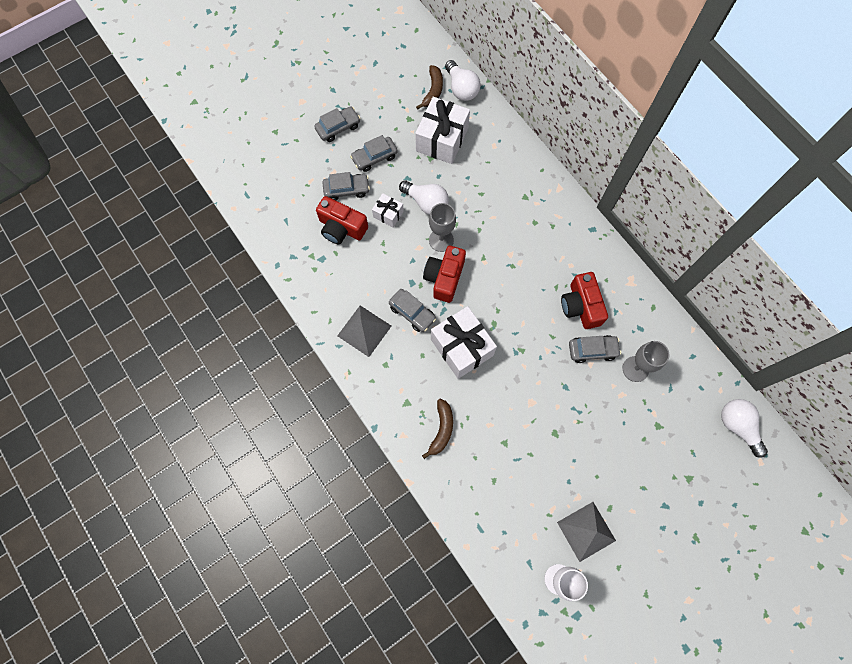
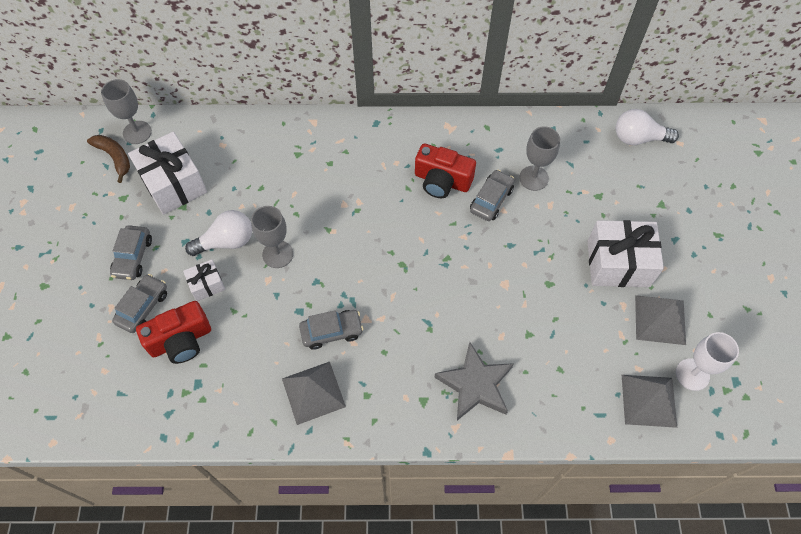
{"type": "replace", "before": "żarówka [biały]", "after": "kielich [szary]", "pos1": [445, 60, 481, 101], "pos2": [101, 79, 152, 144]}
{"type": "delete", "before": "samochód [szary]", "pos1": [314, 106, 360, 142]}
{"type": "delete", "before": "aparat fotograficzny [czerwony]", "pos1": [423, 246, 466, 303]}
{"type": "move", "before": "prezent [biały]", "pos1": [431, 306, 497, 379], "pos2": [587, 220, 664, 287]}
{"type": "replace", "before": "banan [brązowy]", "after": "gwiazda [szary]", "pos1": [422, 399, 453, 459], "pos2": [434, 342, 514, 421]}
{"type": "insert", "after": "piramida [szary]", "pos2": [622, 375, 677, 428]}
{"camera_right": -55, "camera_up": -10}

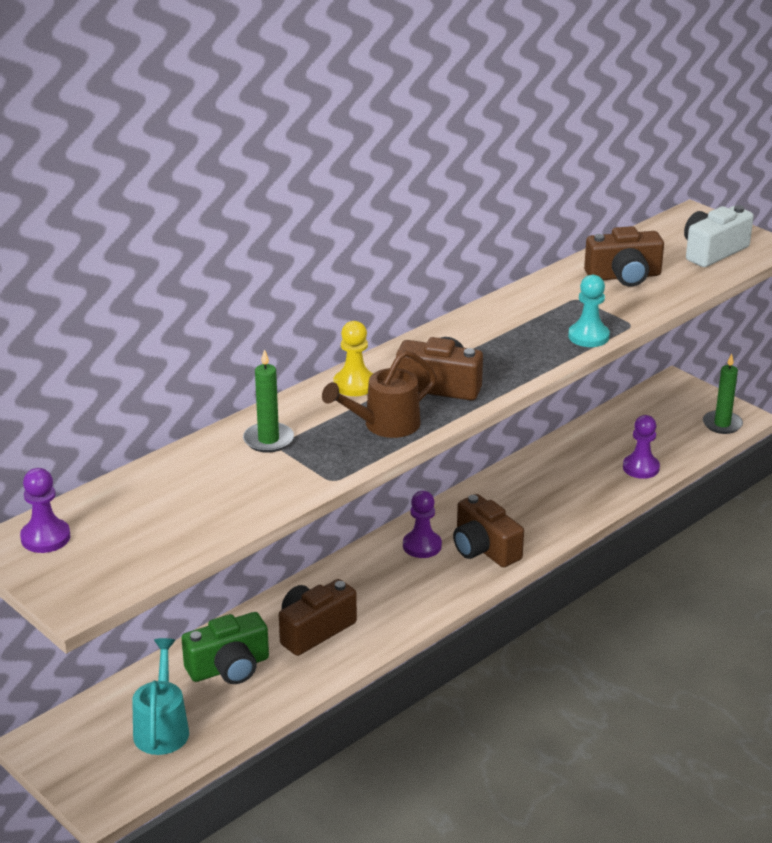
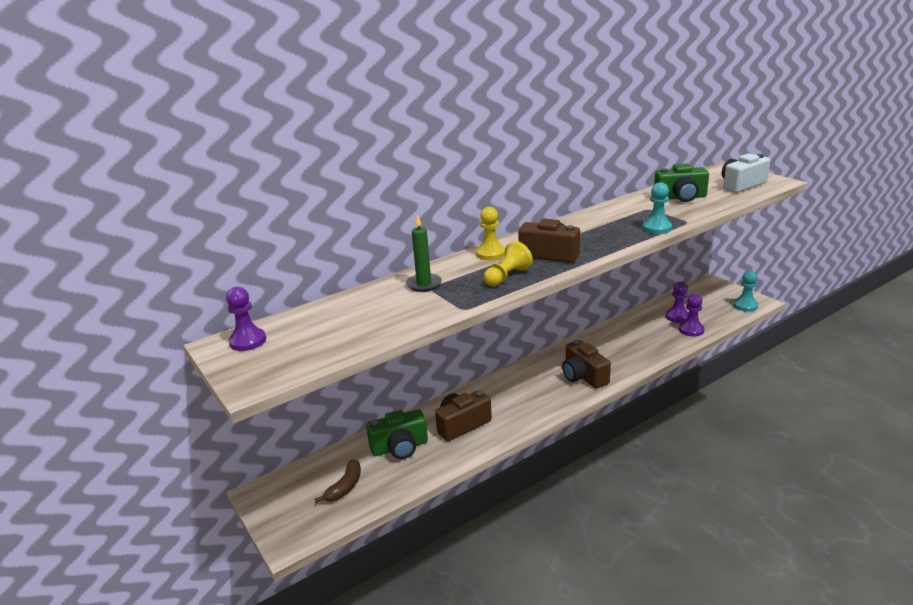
{"type": "recolor", "before": "aparat fotograficzny [brązowy]", "after": "aparat fotograficzny [zielony]", "pos1": [584, 226, 664, 287], "pos2": [654, 164, 709, 202]}
{"type": "replace", "before": "konewka [brązowy]", "after": "pionek [żółty]", "pos1": [322, 350, 437, 438], "pos2": [484, 241, 533, 286]}
{"type": "replace", "before": "świeca [zielony]", "after": "pionek [turkusowy]", "pos1": [703, 354, 743, 434], "pos2": [733, 271, 758, 312]}
{"type": "move", "before": "pionek [fioletowy]", "pos1": [403, 491, 442, 558], "pos2": [666, 281, 689, 323]}
{"type": "replace", "before": "konewka [turkusowy]", "after": "banan [brązowy]", "pos1": [132, 638, 189, 755], "pos2": [315, 459, 361, 503]}
{"camera_right": 10, "camera_up": -5}

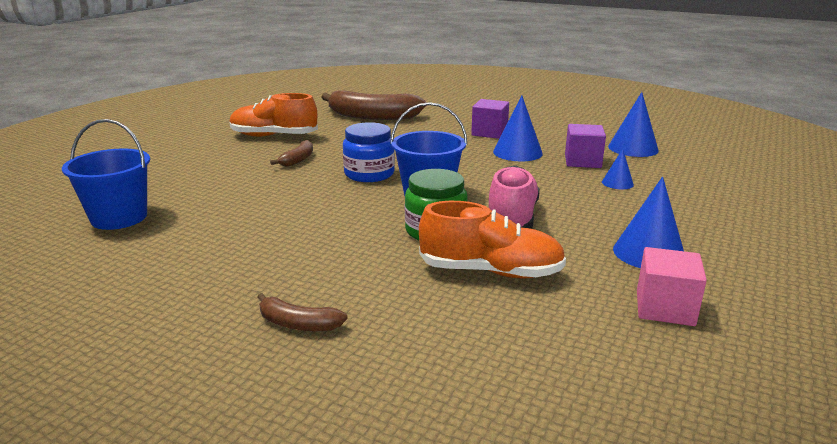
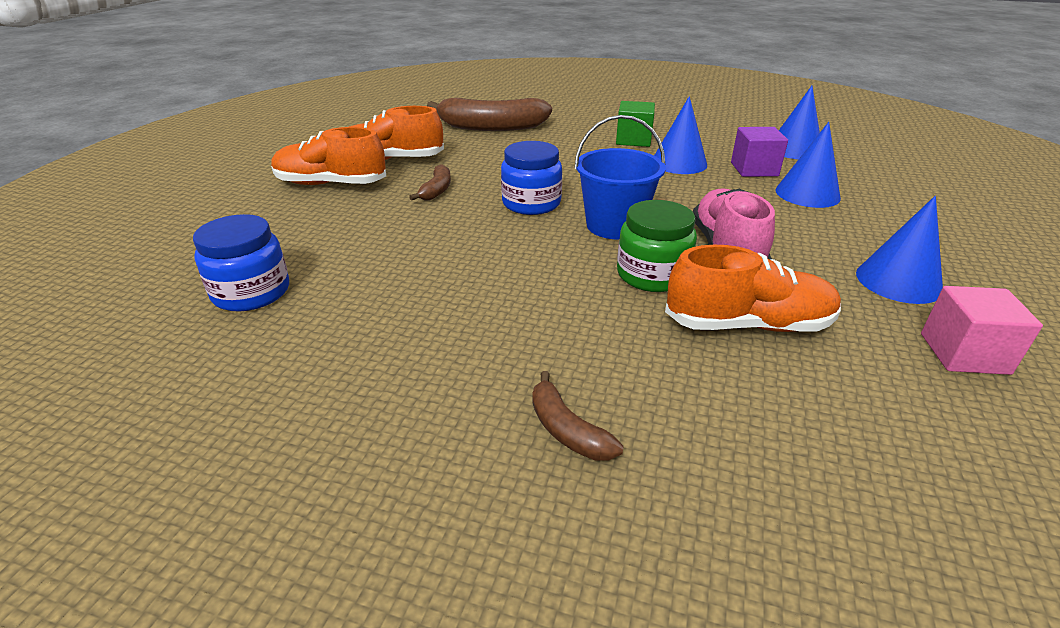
{"type": "recolor", "before": "sześcian [fioletowy]", "after": "sześcian [zielony]", "pos1": [471, 99, 509, 139], "pos2": [616, 101, 655, 147]}
{"type": "replace", "before": "wiadro [niebieski]", "after": "słoik [niebieski]", "pos1": [62, 119, 150, 230], "pos2": [193, 214, 289, 312]}
{"type": "resize", "before": "stożek [niebieski]", "pos1": [602, 149, 634, 189], "pos2": [775, 122, 841, 208], "scale": 1.79}
{"type": "rotate", "before": "banan [brązowy]", "pos1": [257, 293, 348, 331], "pos2": [532, 371, 623, 461], "turn": 45}
{"type": "insert", "after": "but [pomarańczowy]", "pos2": [271, 127, 386, 185]}
{"camera_right": -10, "camera_up": 10}

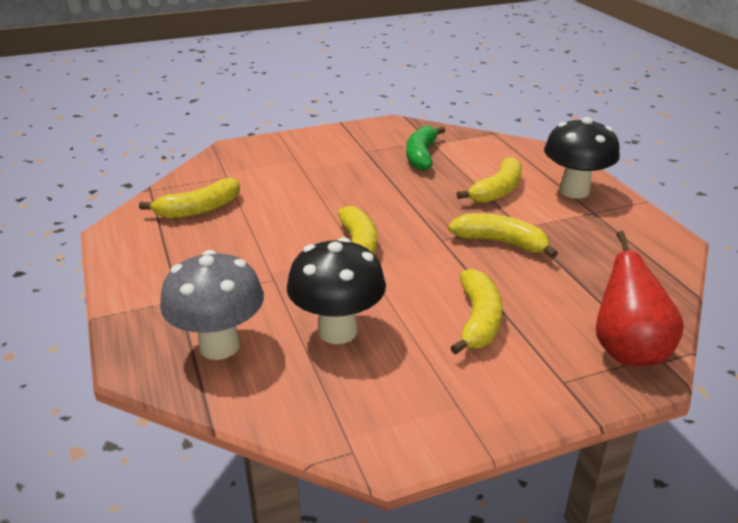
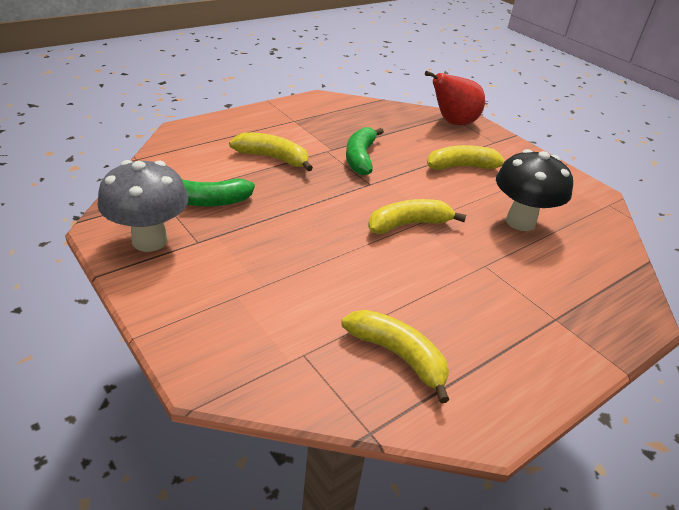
{"type": "delete", "before": "grzyb [czarny]", "pos1": [544, 117, 620, 198]}
{"type": "recolor", "before": "banan [żółty]", "after": "banan [zielony]", "pos1": [448, 213, 558, 258], "pos2": [346, 127, 384, 175]}
{"type": "move", "before": "grzyb [szary]", "pos1": [160, 250, 264, 360], "pos2": [98, 160, 188, 252]}
{"camera_right": -110, "camera_up": 5}

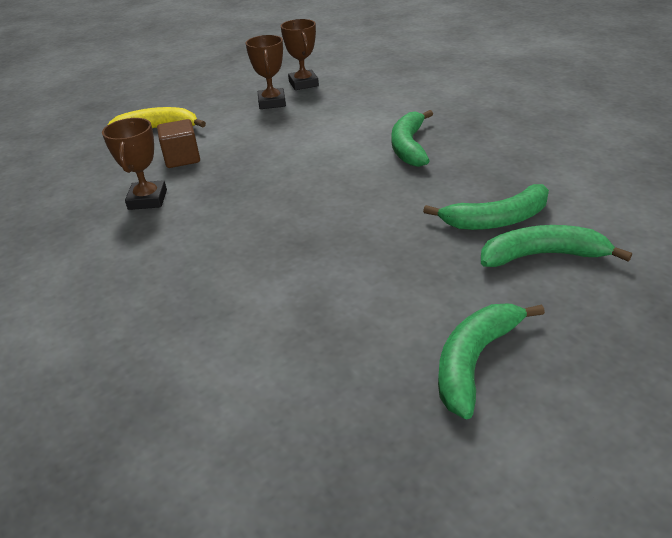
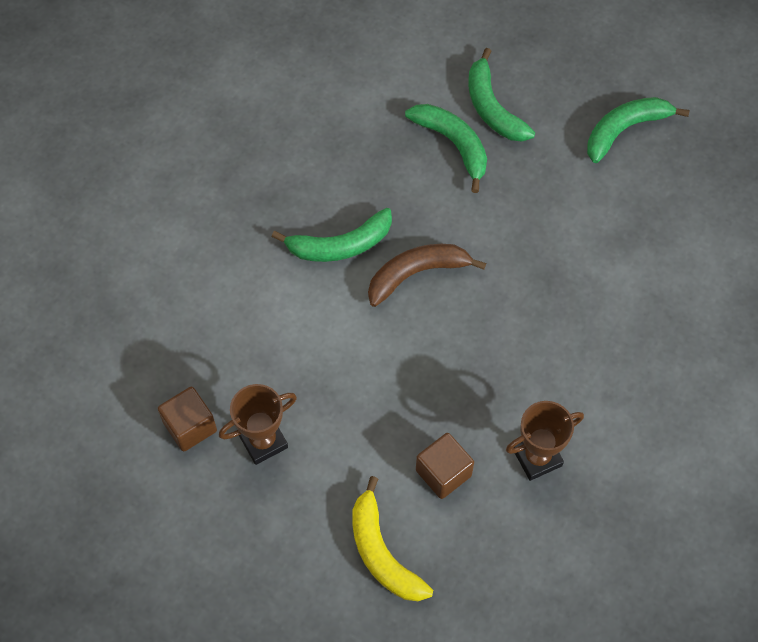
{"type": "replace", "before": "puchar [brązowy]", "after": "sześcian [brązowy]", "pos1": [281, 19, 319, 90], "pos2": [158, 387, 217, 452]}
{"type": "rotate", "before": "banan [zielony]", "pos1": [438, 304, 545, 419], "pos2": [587, 97, 690, 163], "turn": 135}
{"type": "insert", "after": "banan [brązowy]", "pos2": [368, 244, 486, 307]}
{"camera_right": -115, "camera_up": 25}

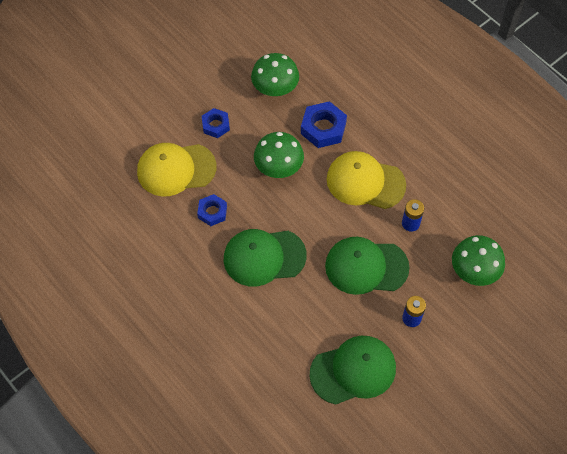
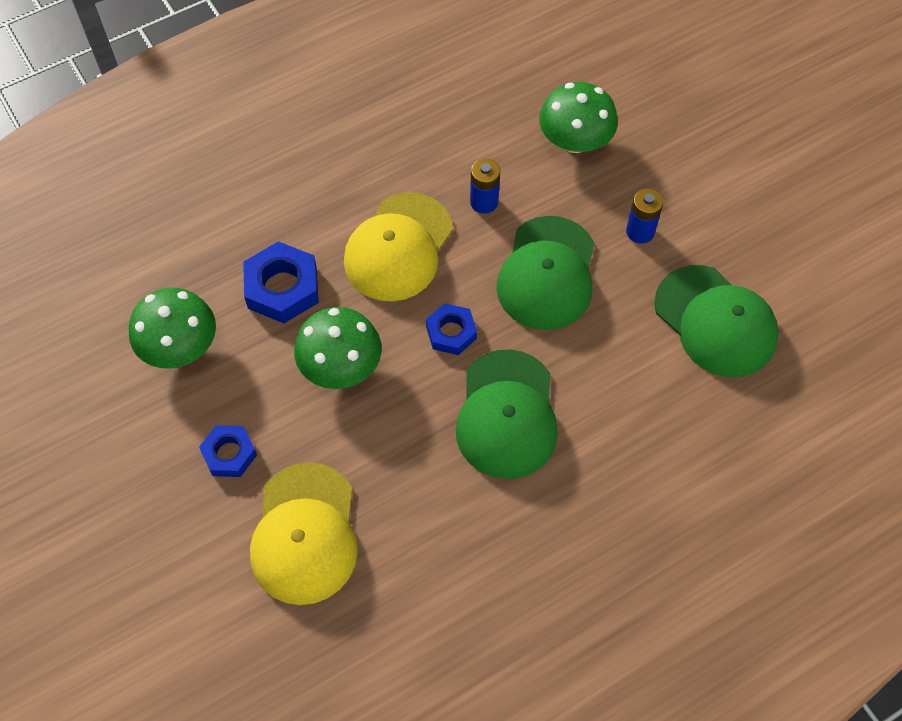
{"type": "move", "before": "nakrętka [niebieski]", "pos1": [197, 194, 227, 226], "pos2": [426, 303, 477, 355]}
{"type": "rotate", "before": "czapka [zielony]", "pos1": [309, 336, 396, 404], "pos2": [654, 265, 779, 377], "turn": 150}
{"camera_right": -80, "camera_up": 0}

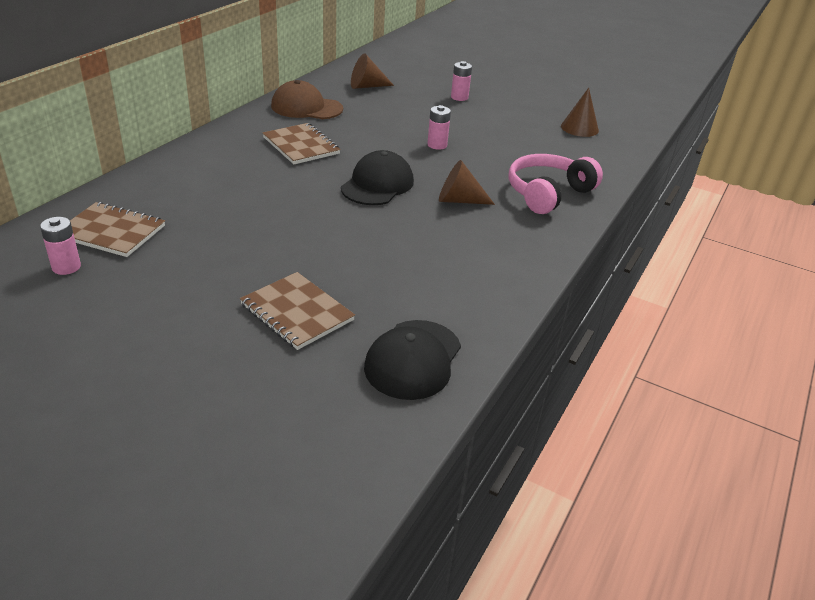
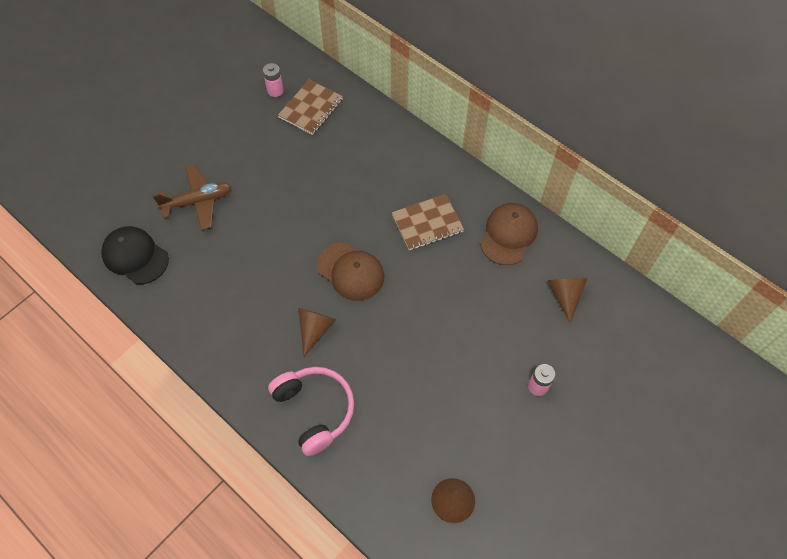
{"type": "delete", "before": "bateria [różowy]", "pos1": [427, 105, 451, 150]}
{"type": "recolor", "before": "czapka [czarny]", "after": "czapka [brązowy]", "pos1": [341, 150, 414, 205], "pos2": [317, 242, 384, 301]}
{"type": "replace", "before": "zeszyt [brązowy]", "after": "samolot [brązowy]", "pos1": [240, 272, 355, 350], "pos2": [153, 164, 231, 230]}
{"camera_right": 105, "camera_up": 25}

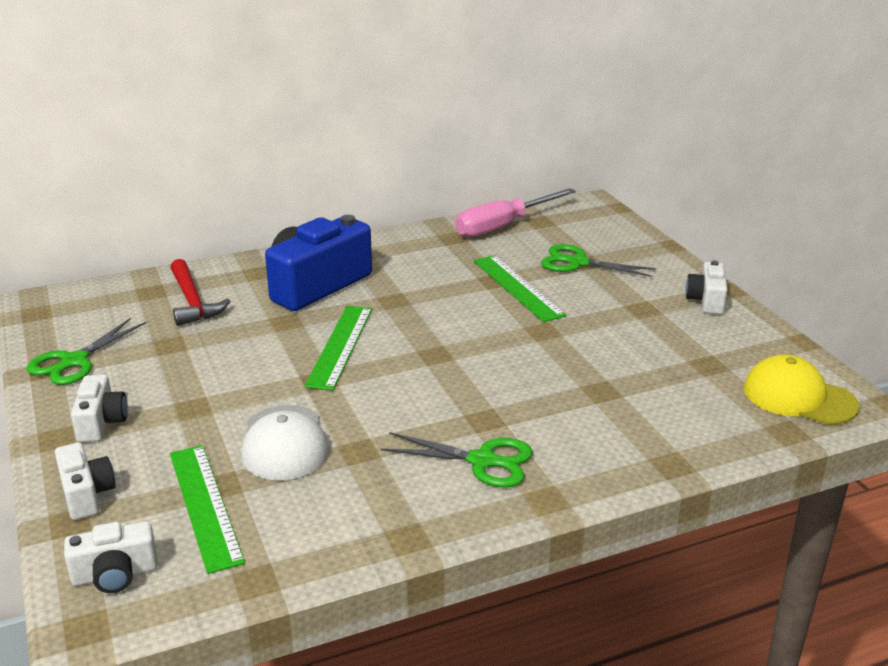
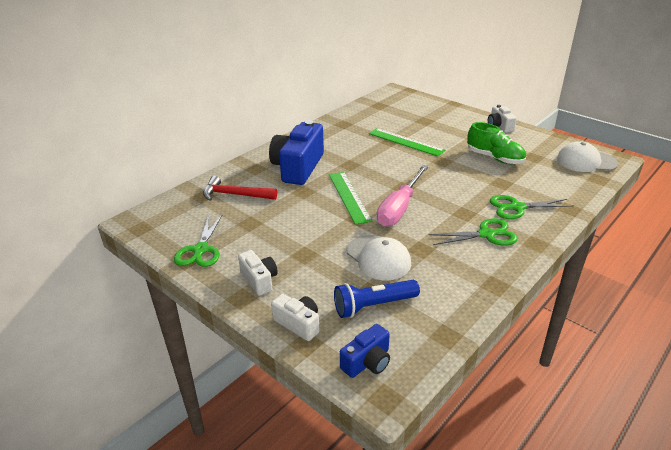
{"type": "move", "before": "śrubokręt [różowy]", "pos1": [456, 188, 576, 237], "pos2": [377, 165, 429, 227]}
{"type": "move", "before": "nożyczki [zielony]", "pos1": [541, 244, 656, 277], "pos2": [490, 195, 573, 219]}
{"type": "rotate", "before": "młotek [czerwony]", "pos1": [170, 259, 230, 326], "pos2": [203, 176, 277, 201], "turn": 150}
{"type": "recolor", "before": "czapka [żółty]", "after": "czapka [biały]", "pos1": [743, 355, 859, 425], "pos2": [557, 141, 618, 172]}
{"type": "replace", "before": "linijka [zielony]", "after": "latarka [niebieski]", "pos1": [170, 445, 245, 574], "pos2": [334, 280, 420, 318]}
{"type": "recolor", "before": "aparat fotograficzny [biały]", "after": "aparat fotograficzny [niebieski]", "pos1": [64, 521, 158, 593], "pos2": [340, 324, 390, 378]}
{"type": "insert", "after": "but [zielony]", "pos2": [467, 122, 526, 164]}
{"camera_right": -25, "camera_up": 5}

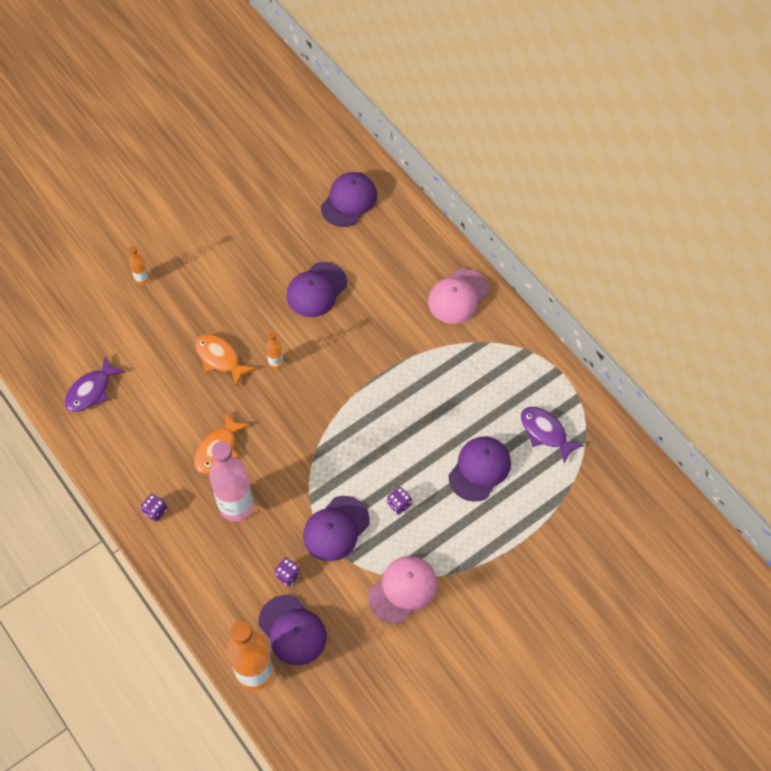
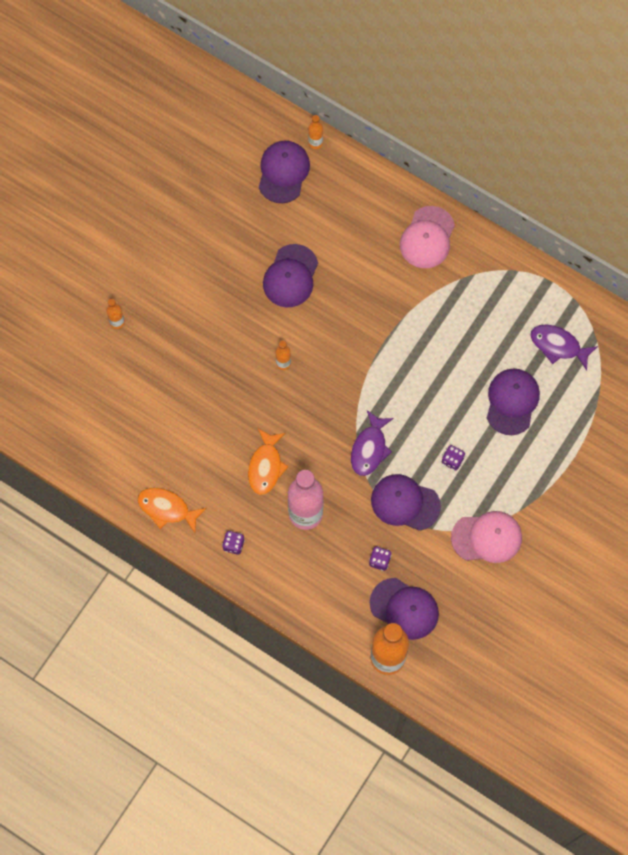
{"type": "move", "before": "ryba [pomarańczowy]", "pos1": [196, 334, 256, 386], "pos2": [137, 488, 207, 533]}
{"type": "move", "before": "ryba [fioletowy]", "pos1": [65, 356, 125, 412], "pos2": [351, 410, 394, 476]}
{"type": "rotate", "before": "czapka [fioletowy]", "pos1": [303, 496, 370, 561], "pos2": [371, 474, 441, 531], "turn": 90}
{"type": "rotate", "before": "czapka [różowy]", "pos1": [368, 556, 438, 623], "pos2": [451, 511, 522, 563], "turn": 60}
{"type": "insert", "after": "butelka [pomarańczowy]", "pos2": [308, 115, 323, 149]}
{"camera_right": -20, "camera_up": 10}

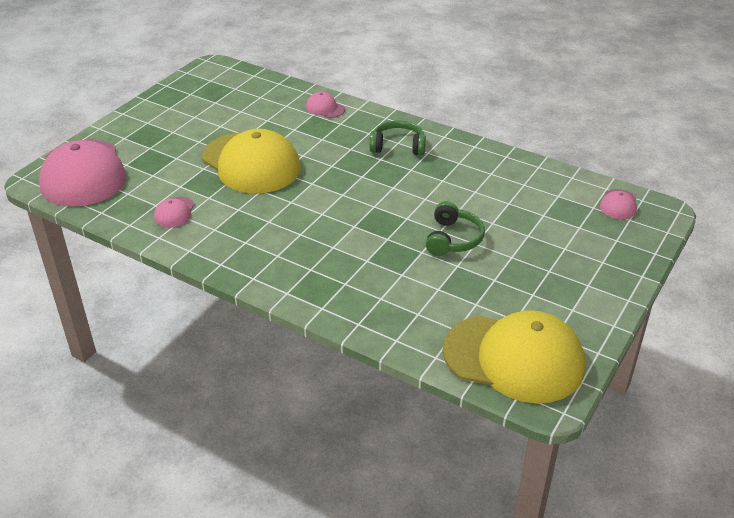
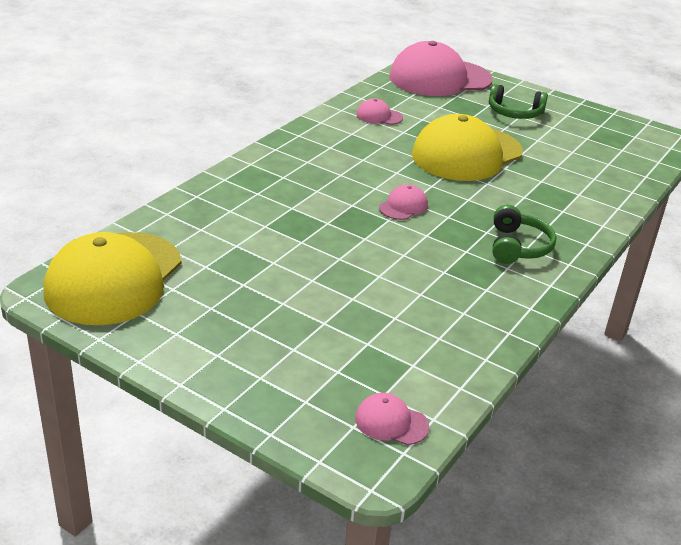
{"type": "move", "before": "czapka [różowy]", "pos1": [306, 92, 345, 118], "pos2": [379, 184, 428, 220]}
{"type": "move", "before": "słuchawki [zielony]", "pos1": [426, 201, 485, 256], "pos2": [489, 84, 548, 119]}
{"camera_right": 90, "camera_up": -5}

